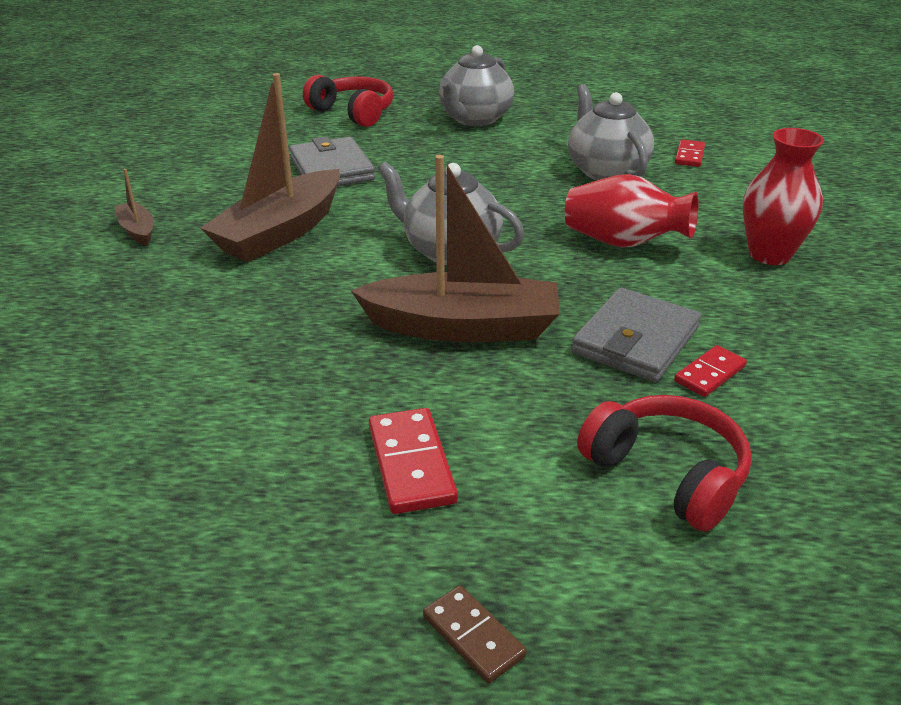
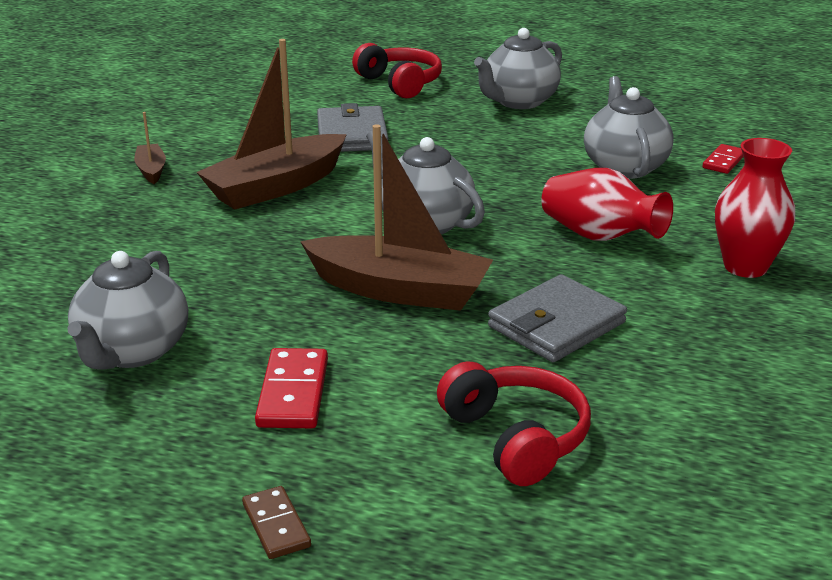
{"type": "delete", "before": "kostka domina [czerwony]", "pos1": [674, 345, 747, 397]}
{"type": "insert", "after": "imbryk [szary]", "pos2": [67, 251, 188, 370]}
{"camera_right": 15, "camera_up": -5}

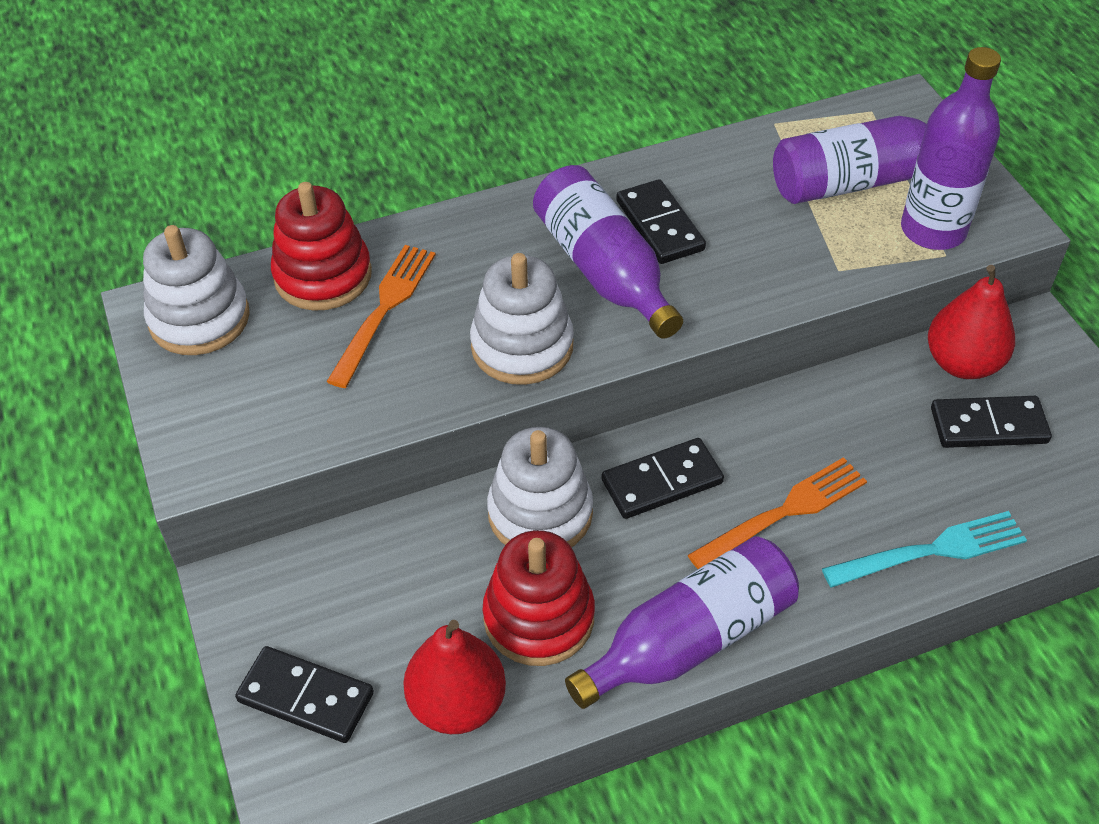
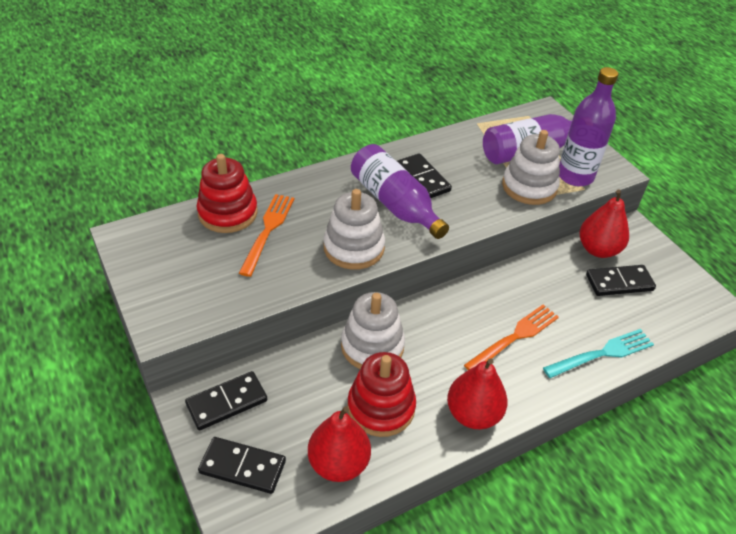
{"type": "move", "before": "zabawka nakładanka [biały]", "pos1": [143, 225, 250, 355], "pos2": [502, 130, 560, 205]}
{"type": "move", "before": "kostka domina [czarny]", "pos1": [601, 438, 724, 519], "pos2": [185, 371, 267, 431]}
{"type": "replace", "before": "butelka [fioletowy]", "after": "gruszka [czerwony]", "pos1": [565, 536, 799, 709], "pos2": [447, 358, 508, 429]}
{"camera_right": -10, "camera_up": -5}

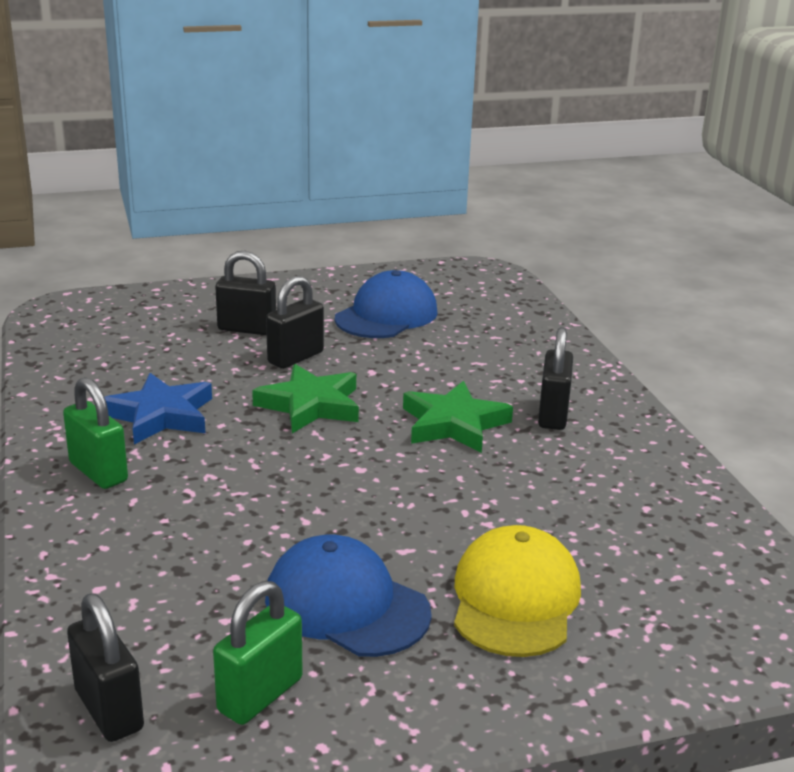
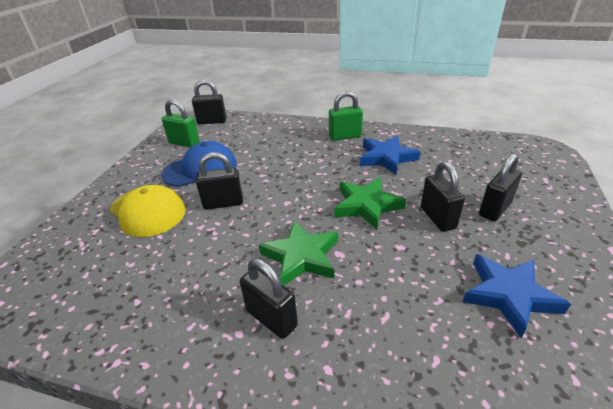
{"type": "replace", "before": "czapka [niebieski]", "after": "gwiazda [niebieski]", "pos1": [335, 270, 438, 338], "pos2": [463, 254, 571, 338]}
{"type": "rotate", "before": "kłódka [zielony]", "pos1": [213, 581, 303, 725], "pos2": [162, 99, 200, 148], "turn": -45}
{"type": "insert", "after": "kłódka [czarny]", "pos2": [196, 152, 243, 210]}
{"camera_right": 125, "camera_up": 10}

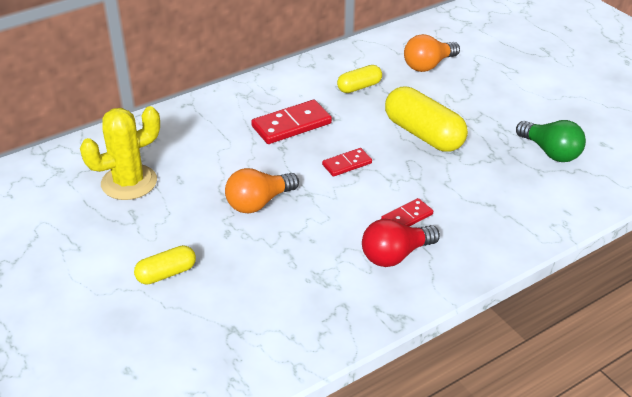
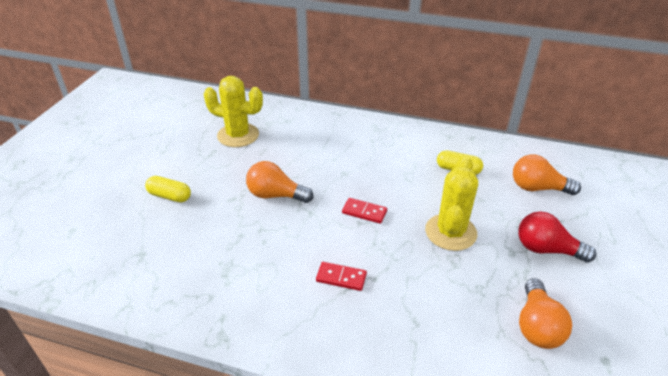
{"type": "replace", "before": "kapsułka [żółty]", "after": "kaktus [żółty]", "pos1": [385, 86, 468, 152], "pos2": [425, 156, 478, 251]}
{"type": "delete", "before": "kostka domina [czerwony]", "pos1": [251, 100, 332, 144]}
{"type": "recolor", "before": "żarówka [zielony]", "after": "żarówka [pomarańczowy]", "pos1": [516, 120, 586, 162], "pos2": [519, 278, 572, 349]}
{"type": "move", "before": "żarówka [czerwony]", "pos1": [362, 219, 440, 267], "pos2": [518, 212, 596, 263]}
{"camera_right": 50, "camera_up": 0}

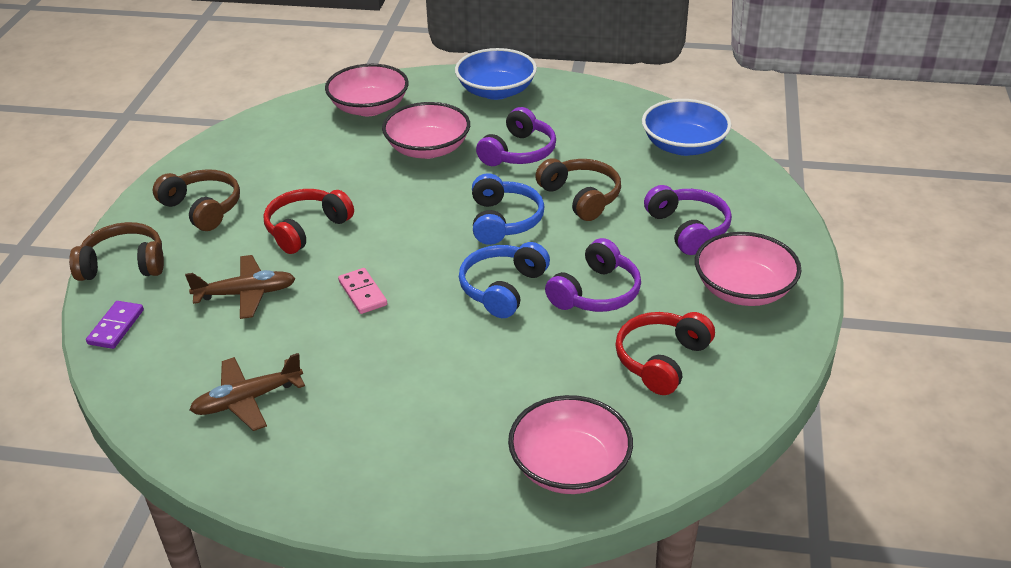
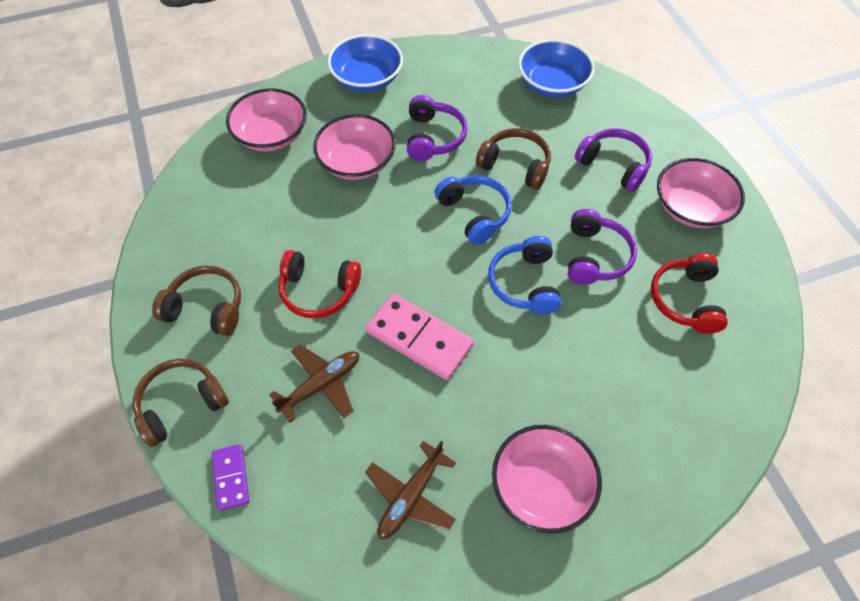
{"type": "rotate", "before": "słuchawki [czerwony]", "pos1": [264, 189, 354, 254], "pos2": [279, 250, 361, 318], "turn": -90}
{"type": "resize", "before": "kostka domina [różowy]", "pos1": [338, 268, 387, 314], "pos2": [366, 294, 474, 380], "scale": 1.81}
{"type": "move", "before": "miska [różowy]", "pos1": [508, 395, 633, 494], "pos2": [492, 425, 602, 533]}
{"camera_right": -30, "camera_up": 20}

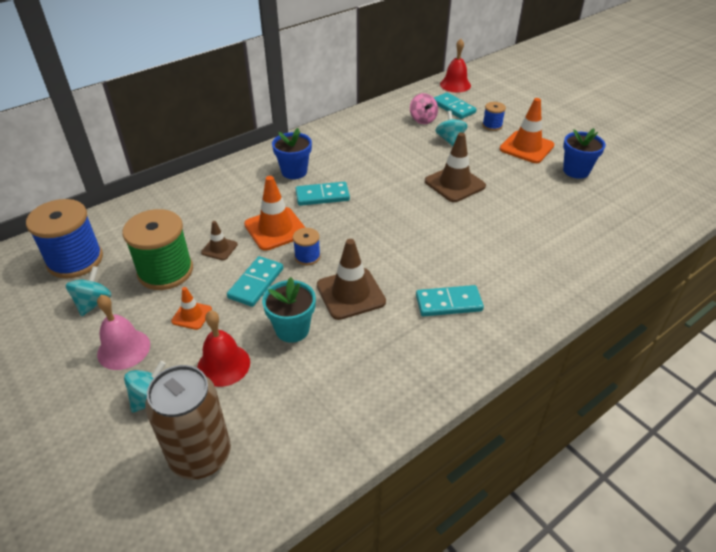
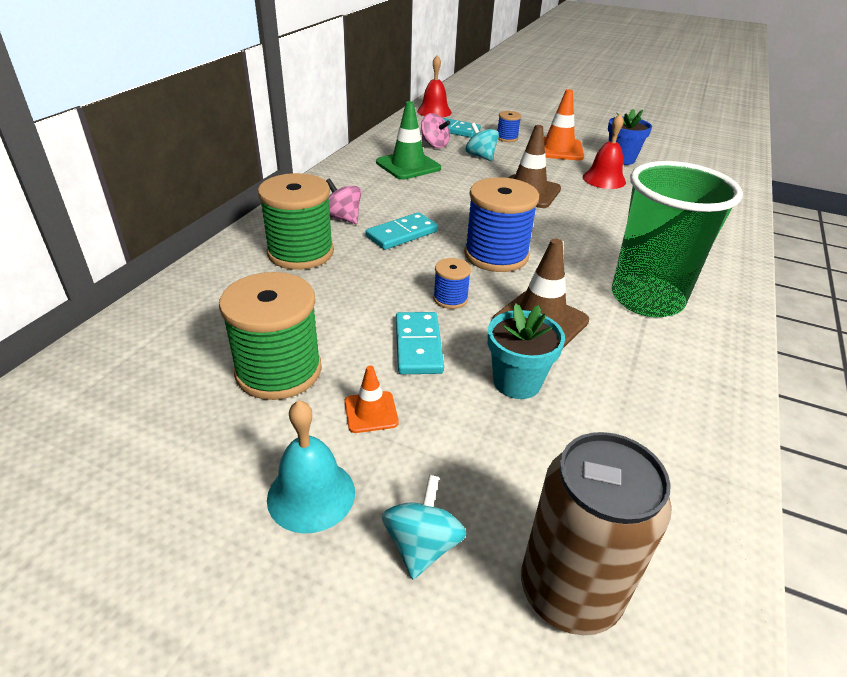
{"type": "replace", "before": "doniczka [niebieski]", "after": "bączek [różowy]", "pos1": [272, 128, 312, 179], "pos2": [326, 179, 361, 224]}
{"type": "delete", "before": "pachołek [pomarańczowy]", "pos1": [244, 176, 306, 251]}
{"type": "move", "before": "szpulka [niebieski]", "pos1": [26, 199, 103, 279], "pos2": [464, 177, 539, 272]}
{"type": "delete", "before": "pachołek [brązowy]", "pos1": [201, 221, 238, 260]}
{"type": "delete", "before": "bączek [turkusowy]", "pos1": [66, 266, 112, 316]}
{"type": "replace", "before": "kostka domina [turkusowy]", "after": "szklanka [zielony]", "pos1": [416, 285, 484, 316], "pos2": [612, 161, 743, 317]}
{"type": "recolor", "before": "dzwonek [różowy]", "after": "dzwonek [turkusowy]", "pos1": [97, 295, 150, 370], "pos2": [267, 400, 355, 533]}
{"type": "move", "before": "dzwonek [czerwony]", "pos1": [197, 310, 250, 387], "pos2": [583, 114, 626, 189]}
{"type": "insert", "after": "pachołek [zielony]", "pos2": [376, 101, 441, 180]}
{"type": "insert", "after": "szpulka [zielony]", "pos2": [258, 173, 334, 270]}
{"camera_right": -30, "camera_up": -5}

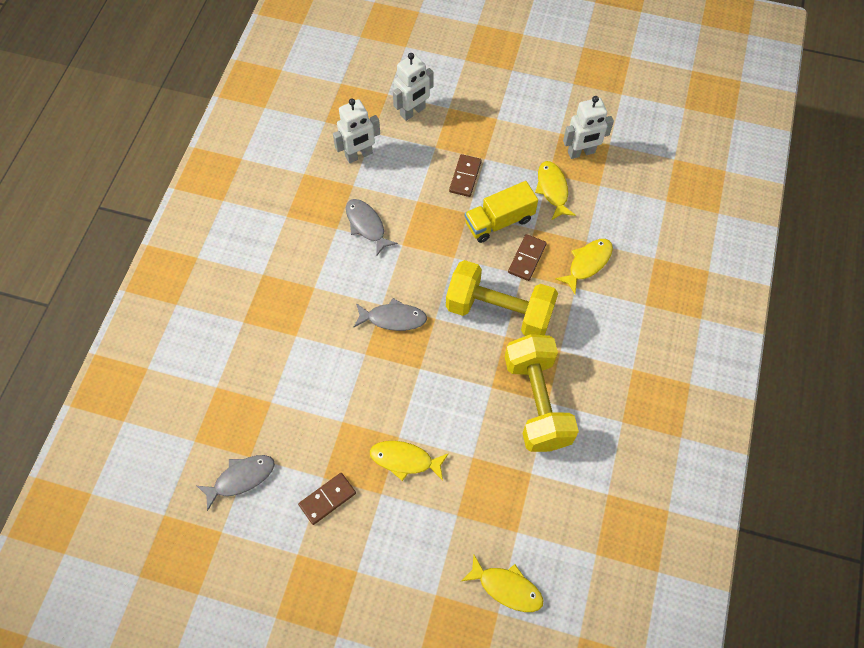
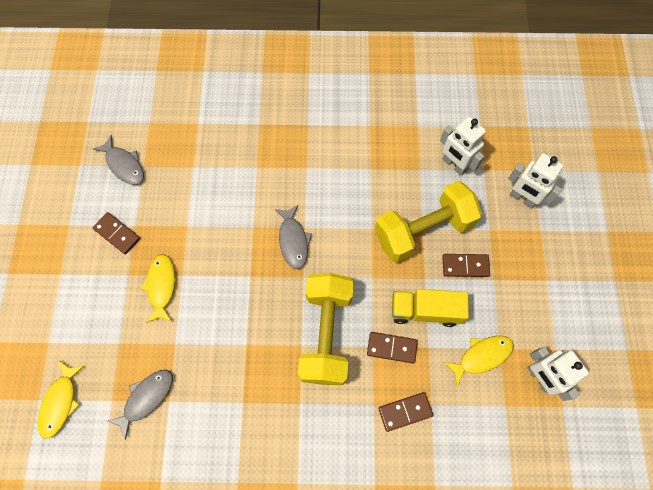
{"type": "rotate", "before": "ciężarówka [żółty]", "pos1": [465, 181, 538, 243], "pos2": [392, 289, 469, 327], "turn": -45}
{"type": "move", "before": "ryba [szary]", "pos1": [346, 199, 398, 256], "pos2": [108, 370, 173, 440]}
{"type": "replace", "before": "ryba [żółty]", "after": "kostka domina [brązowy]", "pos1": [555, 239, 613, 294], "pos2": [378, 392, 433, 432]}
{"type": "move", "before": "hantel [żółty]", "pos1": [505, 334, 579, 452], "pos2": [375, 181, 482, 263]}
{"camera_right": 75, "camera_up": 5}

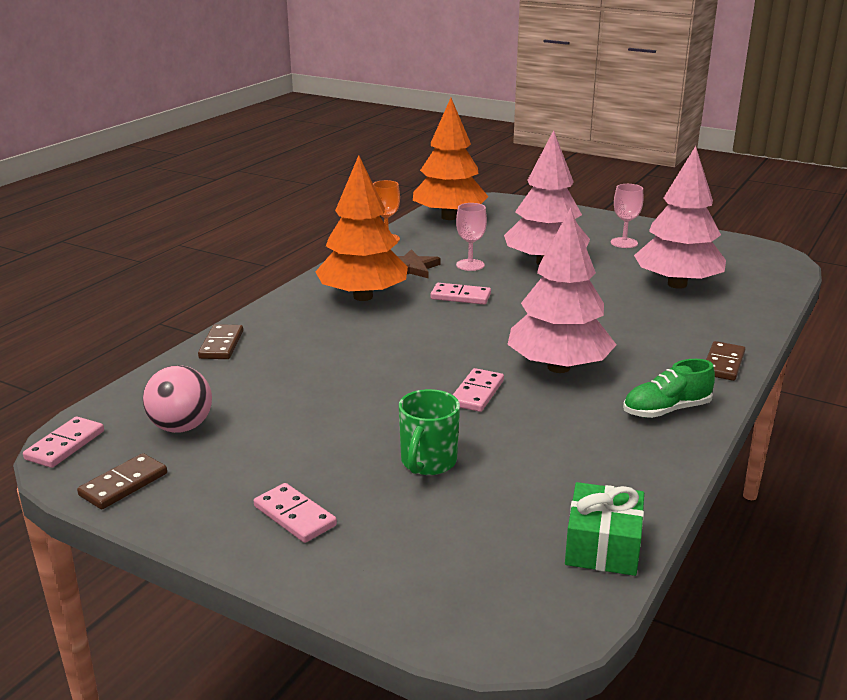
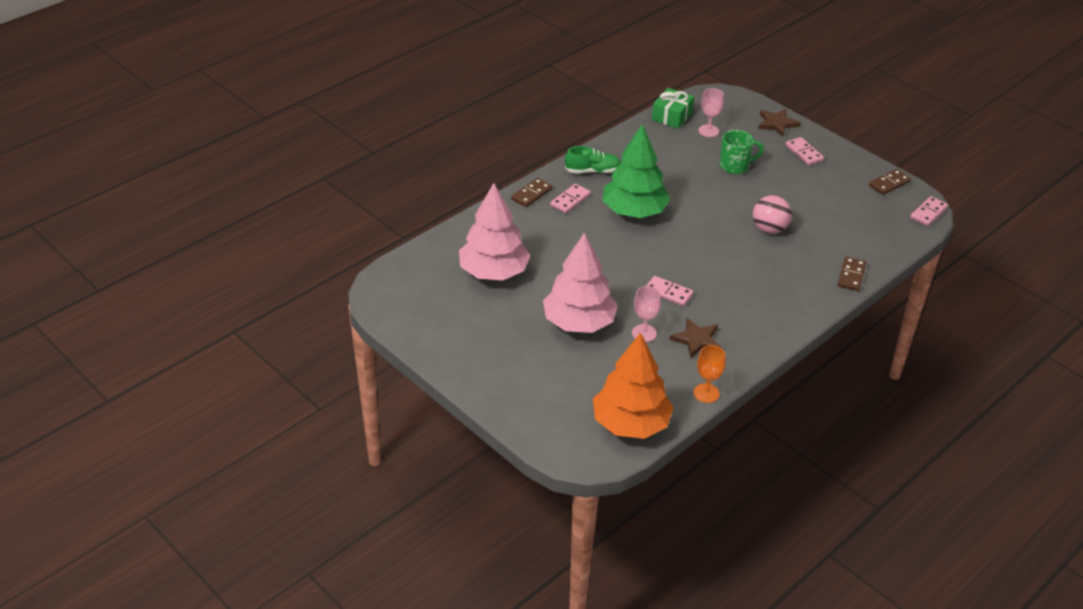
{"type": "delete", "before": "drzewko [pomarańczowy]", "pos1": [315, 155, 408, 301]}
{"type": "move", "before": "kielich [różowy]", "pos1": [611, 184, 644, 248], "pos2": [698, 88, 724, 137]}
{"type": "recolor", "before": "drzewko [różowy]", "after": "drzewko [zielony]", "pos1": [507, 208, 616, 373], "pos2": [602, 124, 670, 218]}
{"type": "move", "before": "piłka [różowy]", "pos1": [143, 366, 212, 433], "pos2": [753, 195, 792, 234]}
{"type": "move", "before": "kostka domina [różowy]", "pos1": [453, 368, 504, 412], "pos2": [550, 184, 591, 213]}
{"type": "rotate", "before": "kubek [zielony]", "pos1": [399, 389, 460, 475], "pos2": [720, 130, 764, 174], "turn": 45}
{"type": "insert", "after": "gwiazda [brązowy]", "pos2": [758, 109, 801, 136]}
{"camera_right": -165, "camera_up": 15}

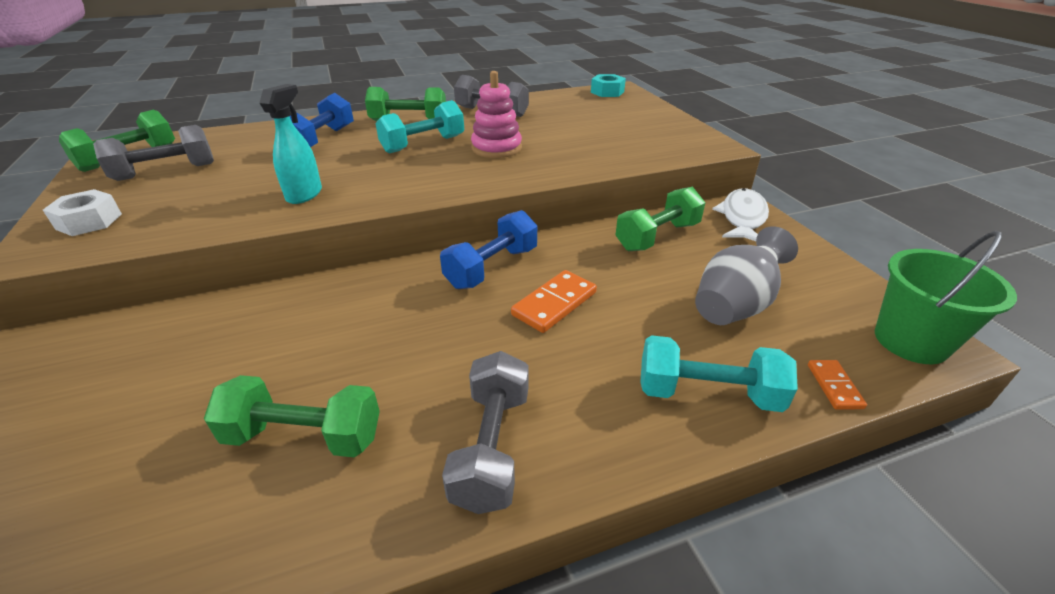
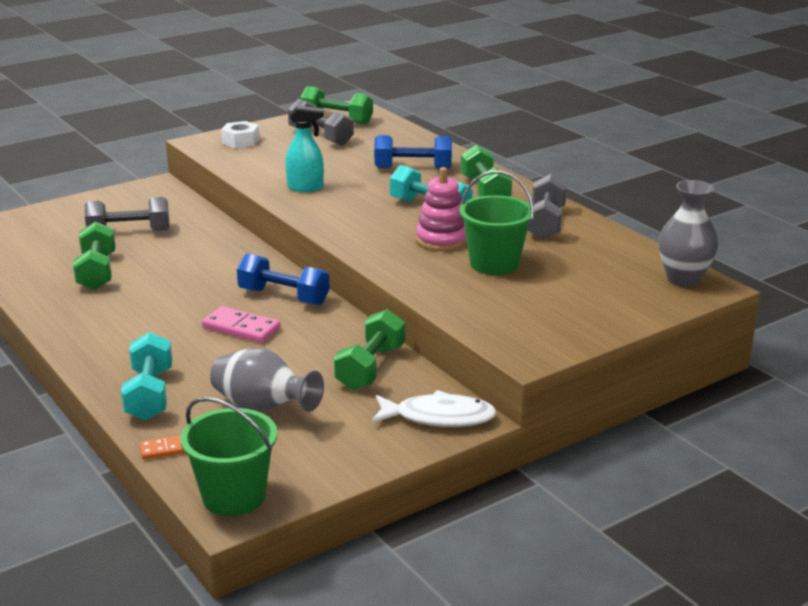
{"type": "replace", "before": "nakrętka [turkusowy]", "after": "wazon [szary]", "pos1": [591, 74, 626, 97], "pos2": [658, 180, 718, 287]}
{"type": "rotate", "before": "hantel [zielony]", "pos1": [615, 187, 705, 251], "pos2": [334, 309, 405, 390], "turn": 75}
{"type": "recolor", "before": "kostka domina [pomarańczowy]", "after": "kostka domina [różowy]", "pos1": [511, 270, 597, 333], "pos2": [202, 306, 281, 343]}
{"type": "move", "before": "hantel [szary]", "pos1": [442, 351, 529, 514], "pos2": [85, 197, 169, 231]}
{"type": "insert", "after": "wiadro [zielony]", "pos2": [459, 171, 534, 275]}
{"camera_right": 75, "camera_up": -10}

